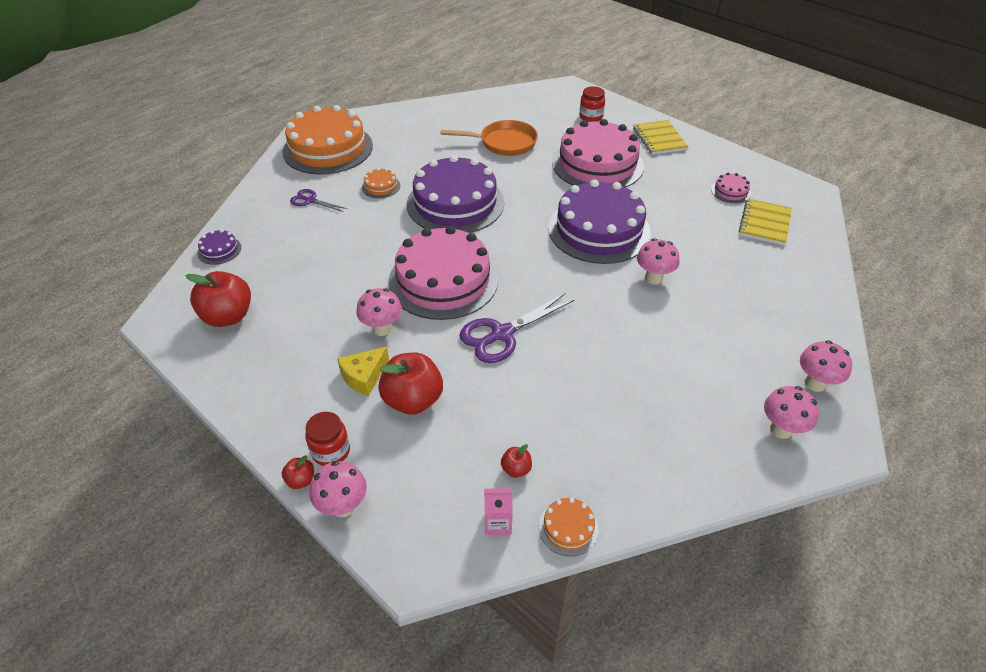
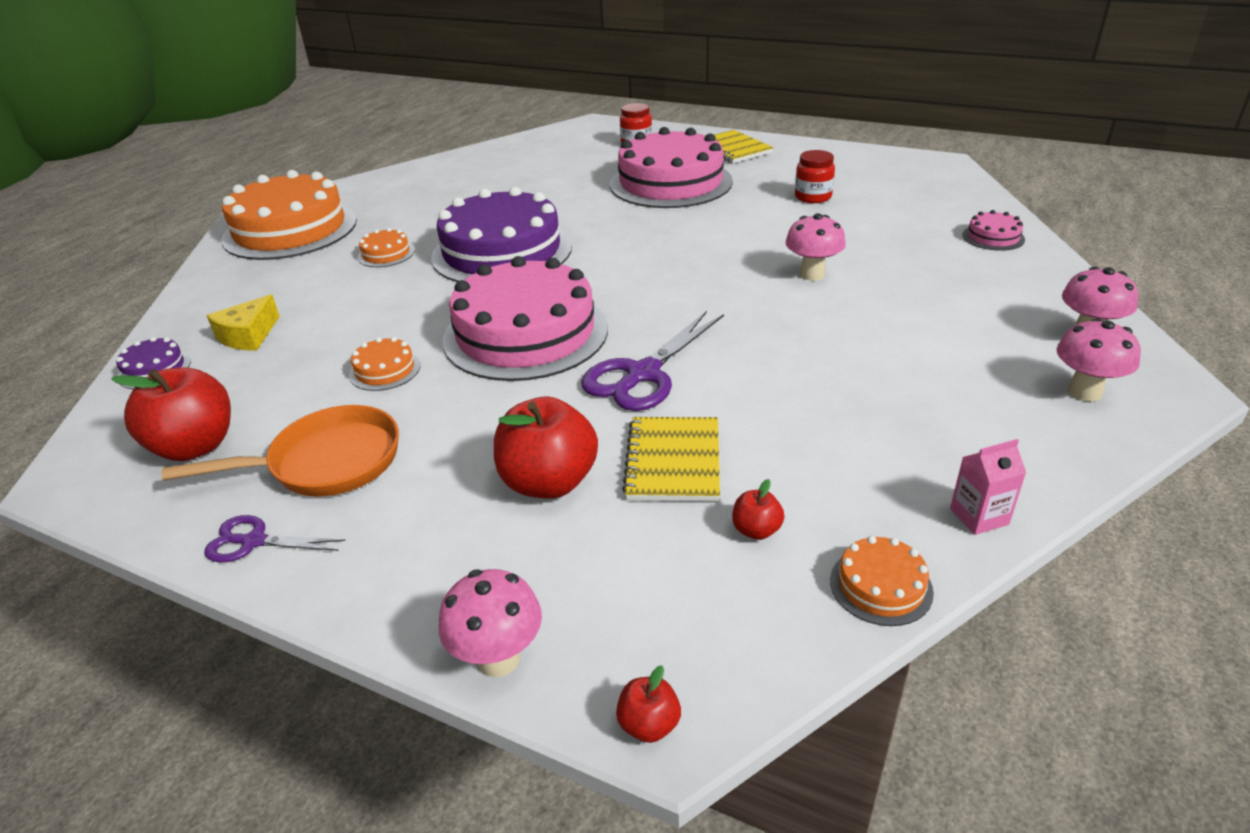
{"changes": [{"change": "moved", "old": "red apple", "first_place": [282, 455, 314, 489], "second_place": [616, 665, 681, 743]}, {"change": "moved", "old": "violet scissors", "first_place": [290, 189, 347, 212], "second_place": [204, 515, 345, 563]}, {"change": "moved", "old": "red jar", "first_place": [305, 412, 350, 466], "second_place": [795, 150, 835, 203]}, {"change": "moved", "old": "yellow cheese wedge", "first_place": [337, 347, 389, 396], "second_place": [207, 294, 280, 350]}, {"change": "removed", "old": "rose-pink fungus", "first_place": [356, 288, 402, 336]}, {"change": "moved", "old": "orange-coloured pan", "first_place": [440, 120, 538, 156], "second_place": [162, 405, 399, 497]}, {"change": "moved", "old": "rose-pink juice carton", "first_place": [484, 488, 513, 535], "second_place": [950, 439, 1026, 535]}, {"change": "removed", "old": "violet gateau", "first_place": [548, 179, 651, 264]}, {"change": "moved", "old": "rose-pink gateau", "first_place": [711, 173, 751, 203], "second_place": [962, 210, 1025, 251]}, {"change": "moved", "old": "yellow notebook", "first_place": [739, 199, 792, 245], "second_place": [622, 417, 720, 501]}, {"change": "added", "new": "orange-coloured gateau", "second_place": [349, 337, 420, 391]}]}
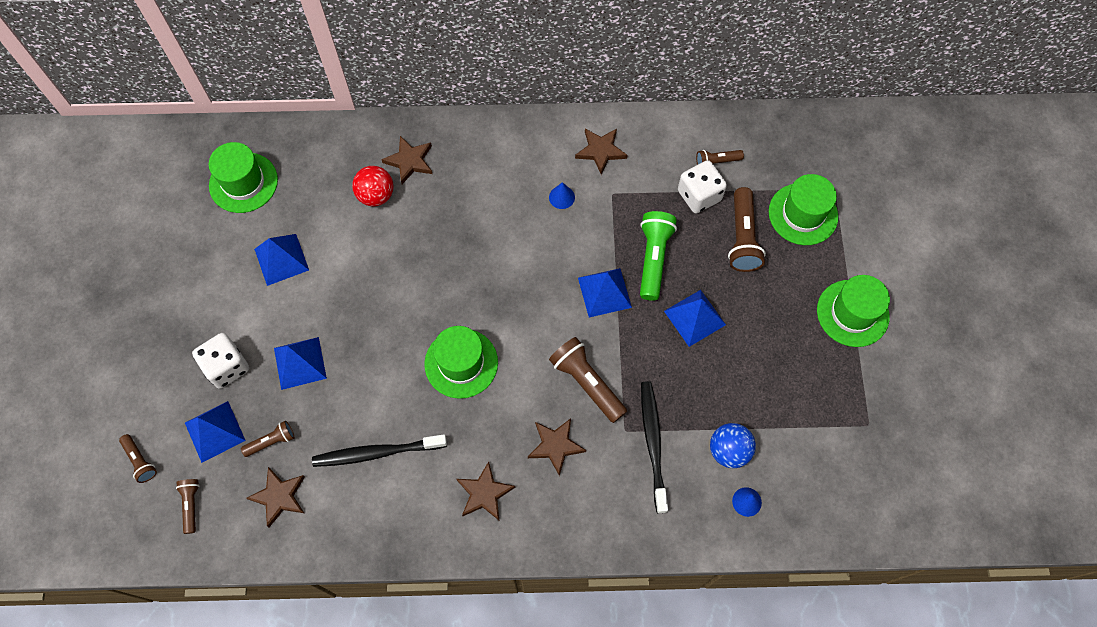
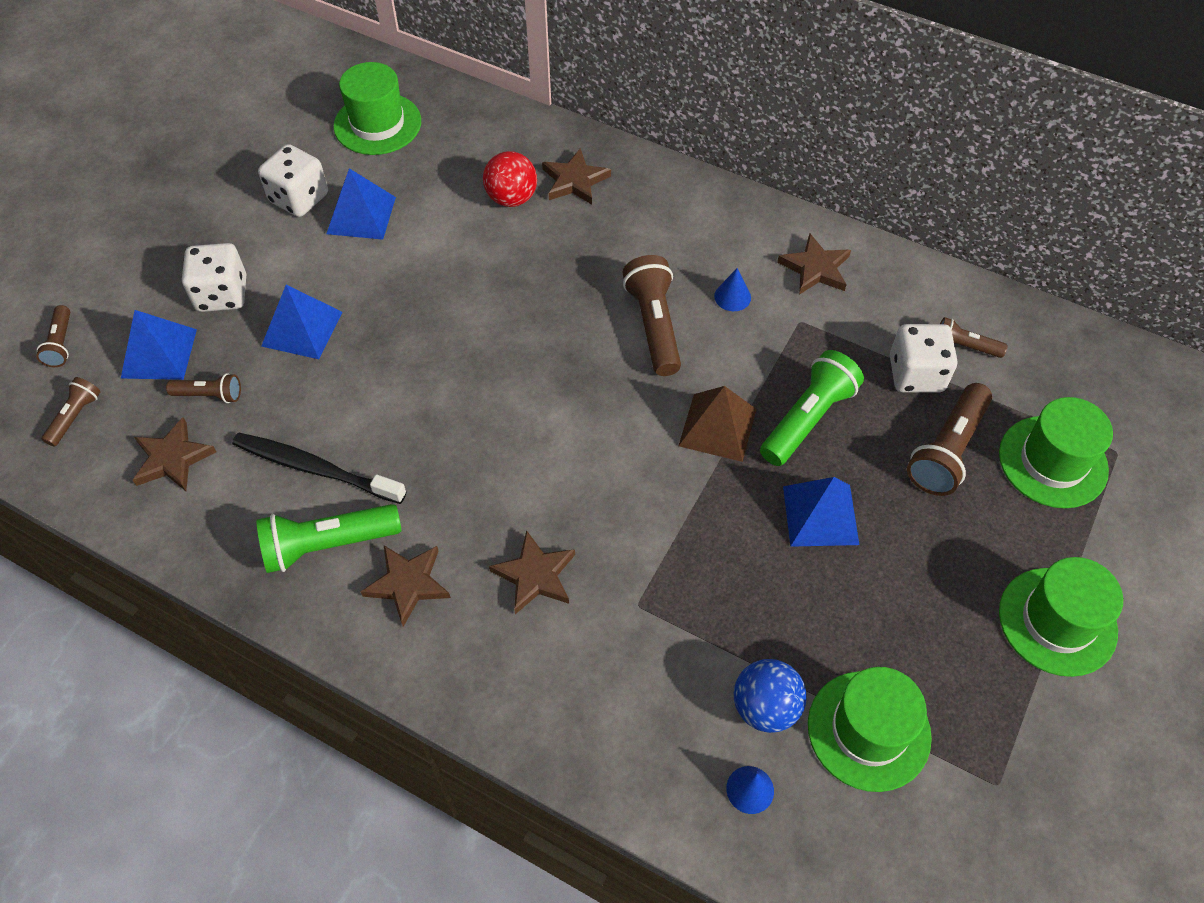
{"changes": [{"change": "moved", "old": "emerald top hat", "first_place": [424, 326, 498, 399], "second_place": [808, 667, 932, 792]}, {"change": "moved", "old": "dark brown flashlight", "first_place": [549, 337, 627, 423], "second_place": [623, 255, 681, 376]}, {"change": "recoloured", "old": "cobalt solid pyramid", "new": "dark brown solid pyramid", "first_place": [578, 268, 632, 317], "second_place": [679, 386, 756, 462]}, {"change": "removed", "old": "ebony dental brush", "first_place": [641, 381, 668, 513]}, {"change": "added", "new": "emerald flashlight", "second_place": [256, 504, 401, 573]}, {"change": "added", "new": "white die", "second_place": [258, 144, 328, 217]}]}
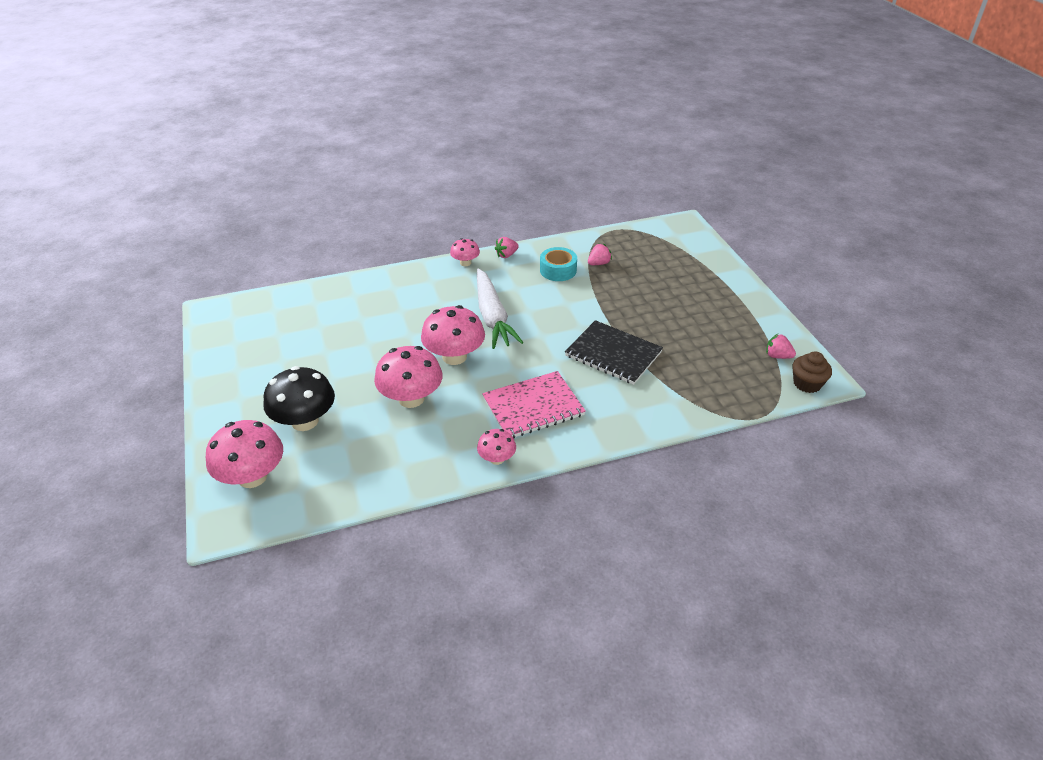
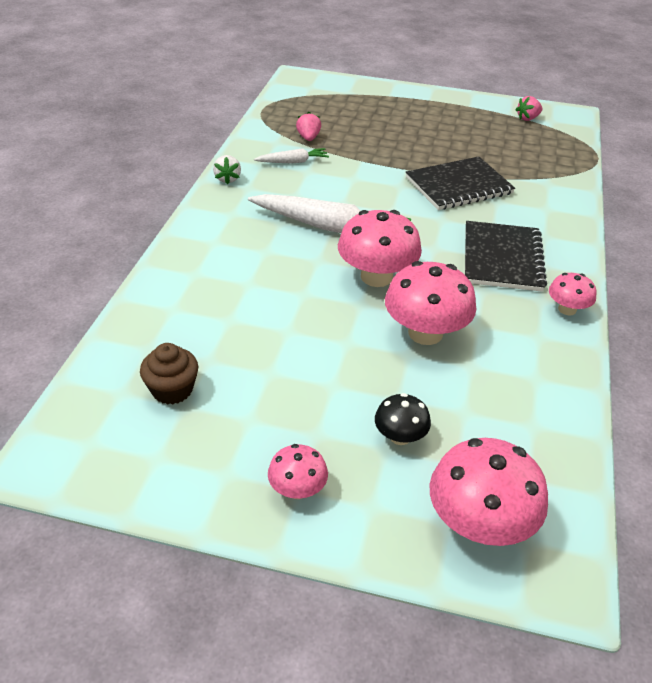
{"changes": [{"change": "resized", "old": "ebony fungus", "first_place": [263, 366, 335, 431], "second_place": [375, 393, 431, 445], "factor": 0.54}, {"change": "moved", "old": "rose-pink fungus", "first_place": [450, 238, 480, 266], "second_place": [268, 444, 328, 499]}, {"change": "recoloured", "old": "rose-pink notebook", "new": "ebony notebook", "first_place": [482, 371, 586, 438], "second_place": [465, 221, 547, 292]}, {"change": "recoloured", "old": "rose-pink berry", "new": "white berry", "first_place": [495, 237, 519, 258], "second_place": [213, 155, 241, 184]}, {"change": "replaced", "old": "turquoise tape", "new": "white carrot", "first_place": [540, 247, 577, 281], "second_place": [254, 148, 329, 163]}, {"change": "moved", "old": "dark brown fairy cake", "first_place": [792, 351, 832, 393], "second_place": [140, 343, 198, 405]}]}
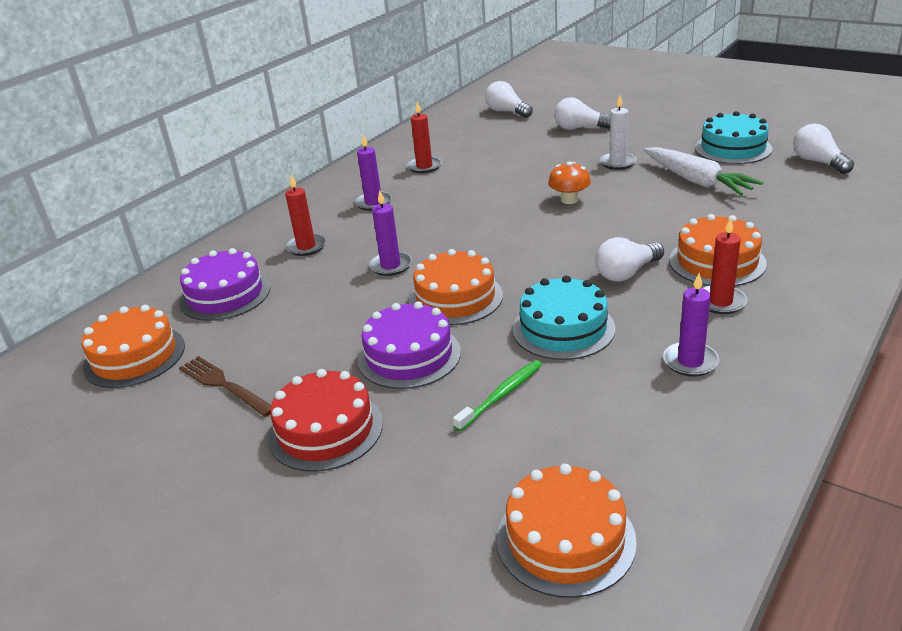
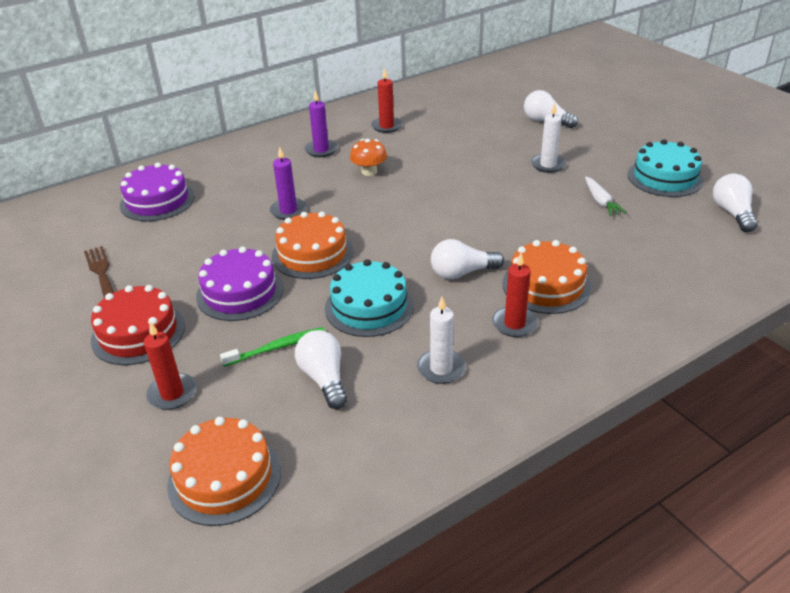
{"changes": [{"change": "removed", "old": "orange-coloured gateau", "first_place": [82, 305, 185, 388]}, {"change": "moved", "old": "red pillar candle", "first_place": [285, 175, 326, 256], "second_place": [144, 322, 197, 410]}, {"change": "moved", "old": "white light bulb", "first_place": [485, 81, 533, 118], "second_place": [295, 330, 347, 409]}, {"change": "moved", "old": "orange-coloured fungus", "first_place": [548, 161, 591, 204], "second_place": [350, 139, 387, 176]}, {"change": "resized", "old": "white carrot", "first_place": [644, 147, 763, 195], "second_place": [585, 177, 627, 216], "factor": 0.56}, {"change": "recoloured", "old": "violet pillar candle", "new": "white pillar candle", "first_place": [663, 273, 719, 377], "second_place": [417, 297, 466, 384]}]}
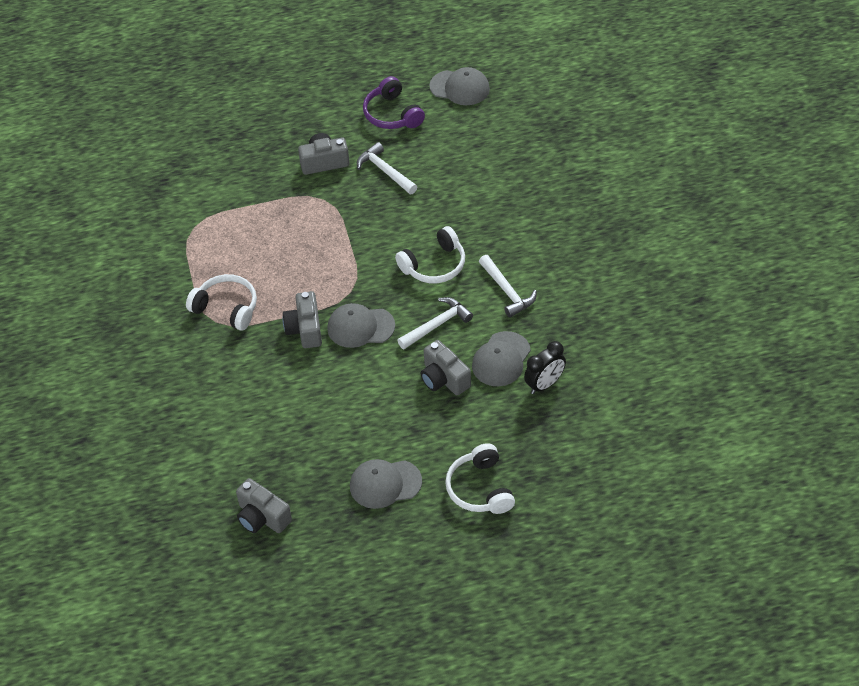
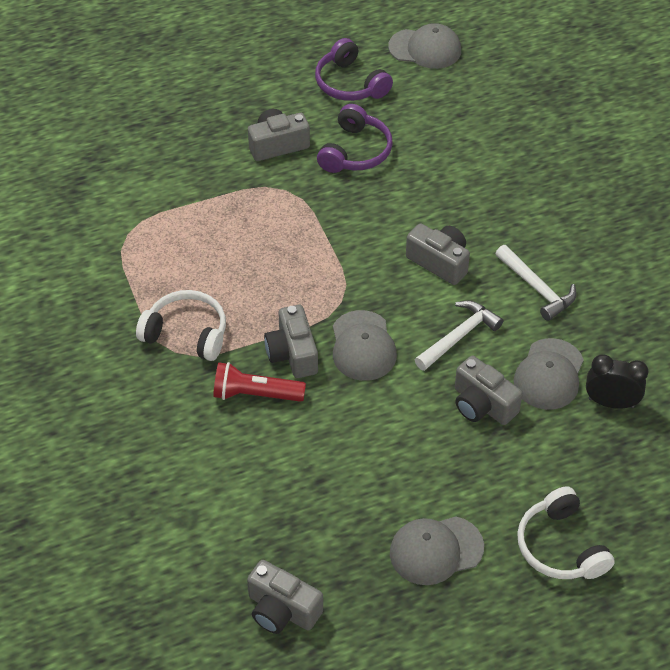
{"changes": [{"change": "turned", "old": "grey baseball cap", "first_place": [327, 303, 395, 348], "second_place": [333, 310, 397, 381], "degrees": -90}, {"change": "replaced", "old": "white hammer", "new": "violet over-ear headphones", "first_place": [357, 142, 417, 194], "second_place": [317, 104, 393, 173]}, {"change": "replaced", "old": "white over-ear headphones", "new": "grey photo camera", "first_place": [395, 226, 465, 283], "second_place": [406, 223, 470, 285]}, {"change": "turned", "old": "ebony bedside clock", "first_place": [524, 341, 566, 394], "second_place": [586, 354, 648, 409], "degrees": -120}, {"change": "added", "new": "red flashlight", "second_place": [213, 362, 306, 402]}]}
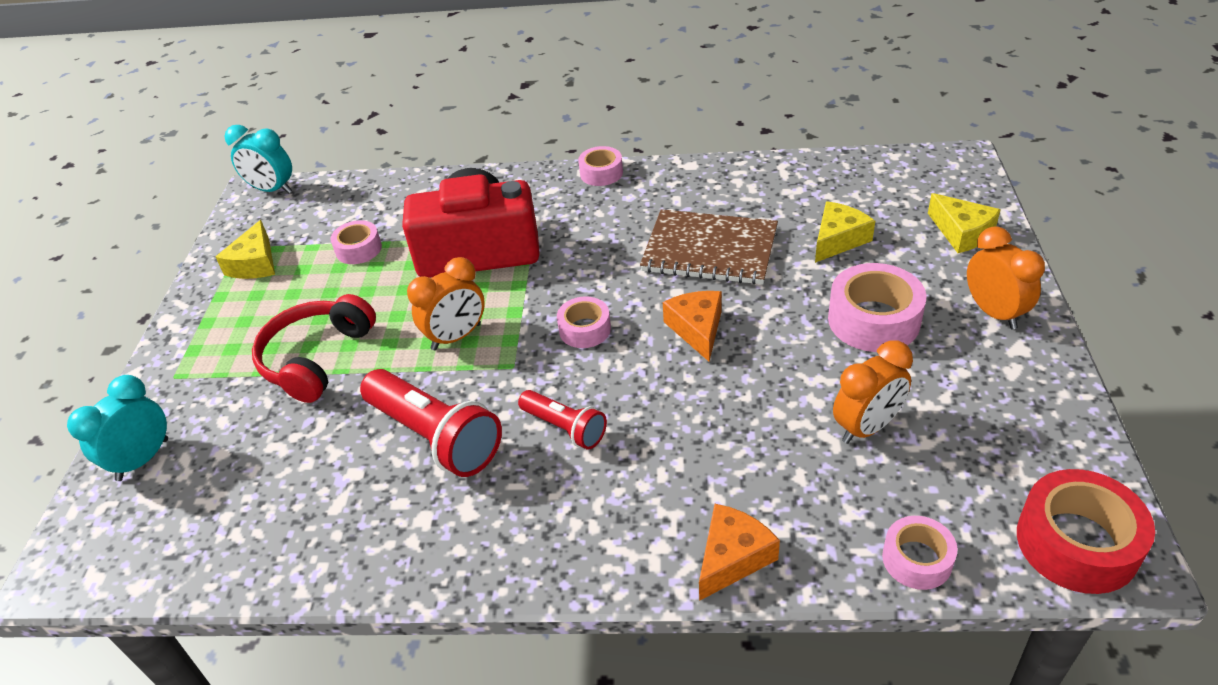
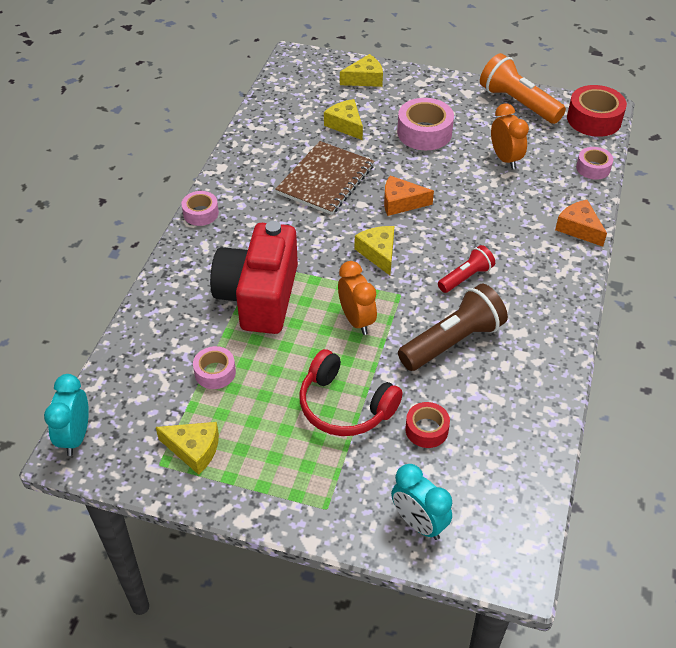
{"changes": [{"change": "turned", "old": "turquoise bedside clock", "first_place": [225, 125, 292, 194], "second_place": [44, 374, 89, 456], "degrees": 150}, {"change": "recoloured", "old": "red flashlight", "new": "dark brown flashlight", "first_place": [360, 369, 502, 477], "second_place": [398, 284, 508, 371]}, {"change": "replaced", "old": "rose-pink tape", "new": "yellow cheese wedge", "first_place": [557, 296, 611, 348], "second_place": [354, 226, 394, 275]}, {"change": "removed", "old": "orange-coloured bedside clock", "first_place": [967, 226, 1045, 329]}, {"change": "added", "new": "red tape", "second_place": [405, 402, 450, 448]}, {"change": "added", "new": "orange-coloured flashlight", "second_place": [480, 53, 566, 124]}]}
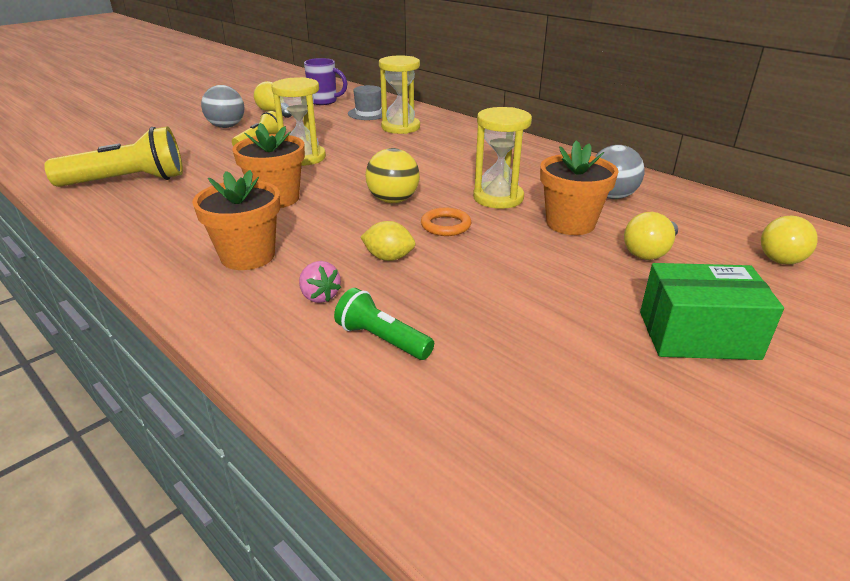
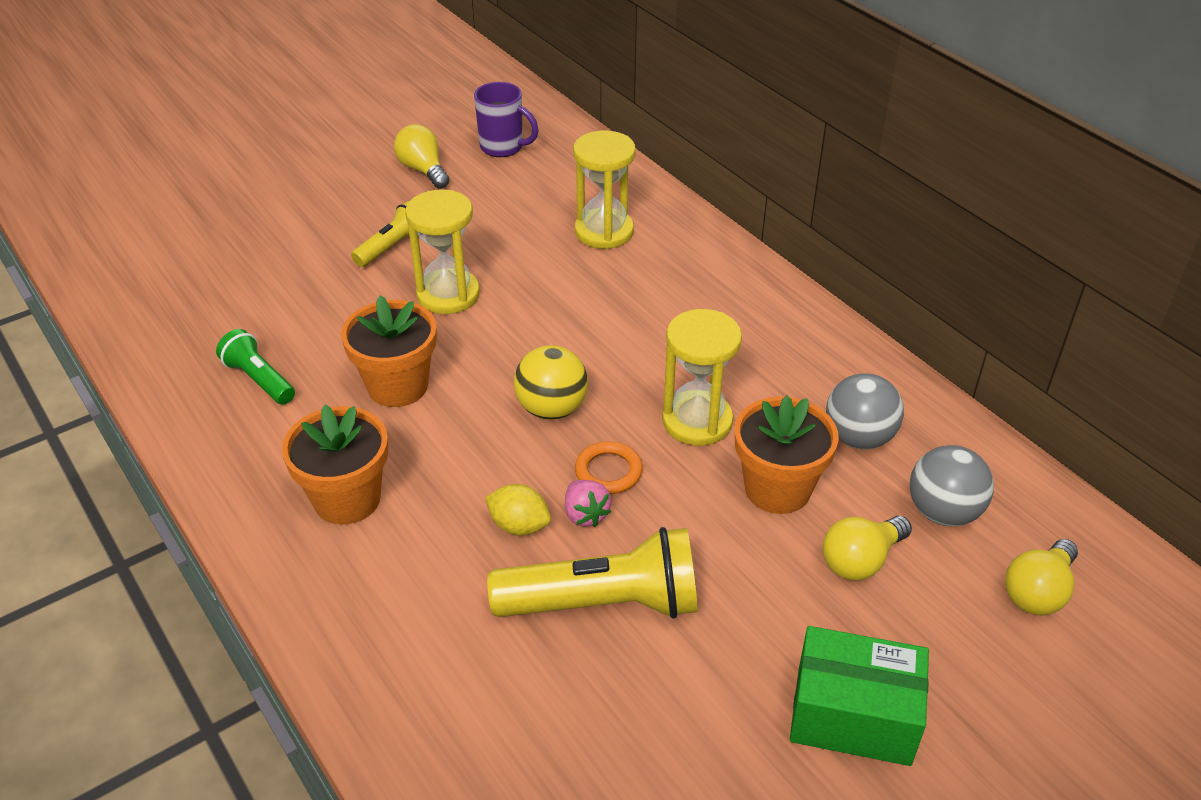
{"changes": [{"change": "moved", "old": "yellow flashlight", "first_place": [44, 127, 183, 187], "second_place": [487, 527, 698, 619]}, {"change": "moved", "old": "grey sphere", "first_place": [201, 85, 244, 128], "second_place": [909, 445, 994, 526]}, {"change": "moved", "old": "rose-pink berry", "first_place": [299, 261, 341, 303], "second_place": [565, 480, 611, 527]}, {"change": "moved", "old": "emerald flashlight", "first_place": [334, 288, 434, 360], "second_place": [216, 329, 295, 405]}, {"change": "removed", "old": "grey top hat", "first_place": [348, 85, 382, 120]}]}
